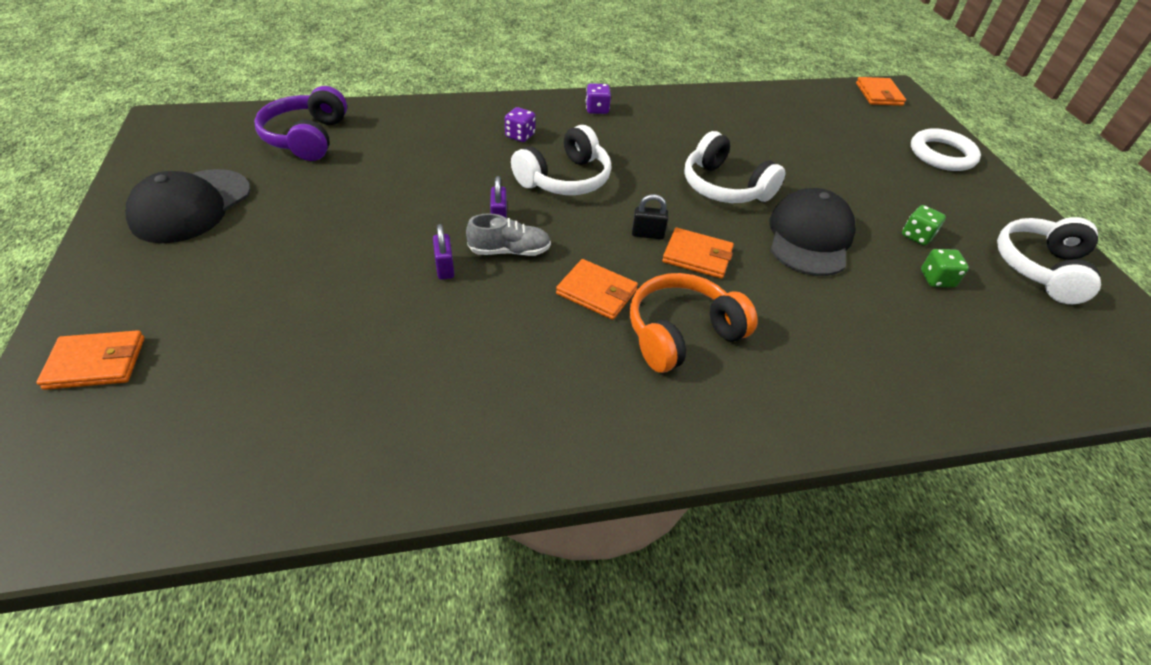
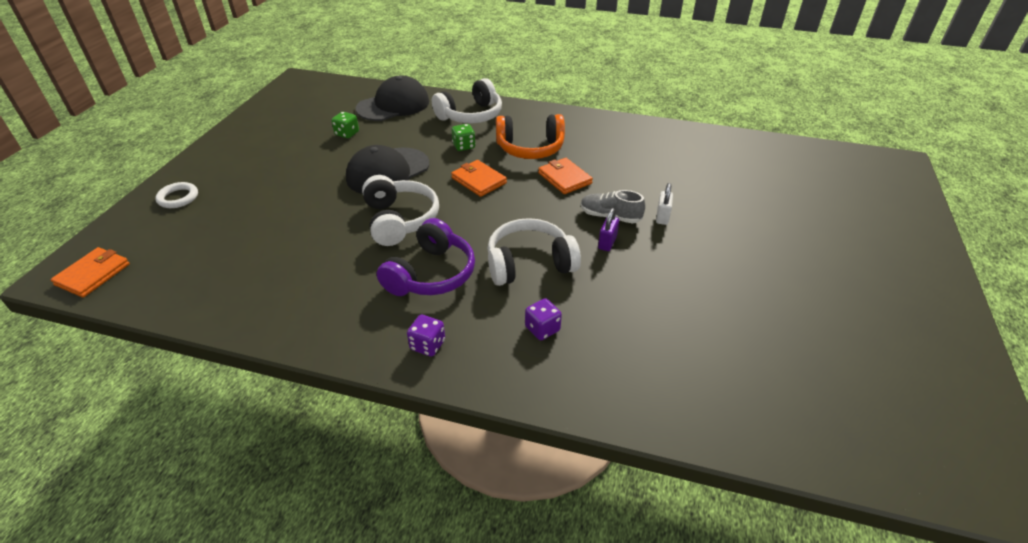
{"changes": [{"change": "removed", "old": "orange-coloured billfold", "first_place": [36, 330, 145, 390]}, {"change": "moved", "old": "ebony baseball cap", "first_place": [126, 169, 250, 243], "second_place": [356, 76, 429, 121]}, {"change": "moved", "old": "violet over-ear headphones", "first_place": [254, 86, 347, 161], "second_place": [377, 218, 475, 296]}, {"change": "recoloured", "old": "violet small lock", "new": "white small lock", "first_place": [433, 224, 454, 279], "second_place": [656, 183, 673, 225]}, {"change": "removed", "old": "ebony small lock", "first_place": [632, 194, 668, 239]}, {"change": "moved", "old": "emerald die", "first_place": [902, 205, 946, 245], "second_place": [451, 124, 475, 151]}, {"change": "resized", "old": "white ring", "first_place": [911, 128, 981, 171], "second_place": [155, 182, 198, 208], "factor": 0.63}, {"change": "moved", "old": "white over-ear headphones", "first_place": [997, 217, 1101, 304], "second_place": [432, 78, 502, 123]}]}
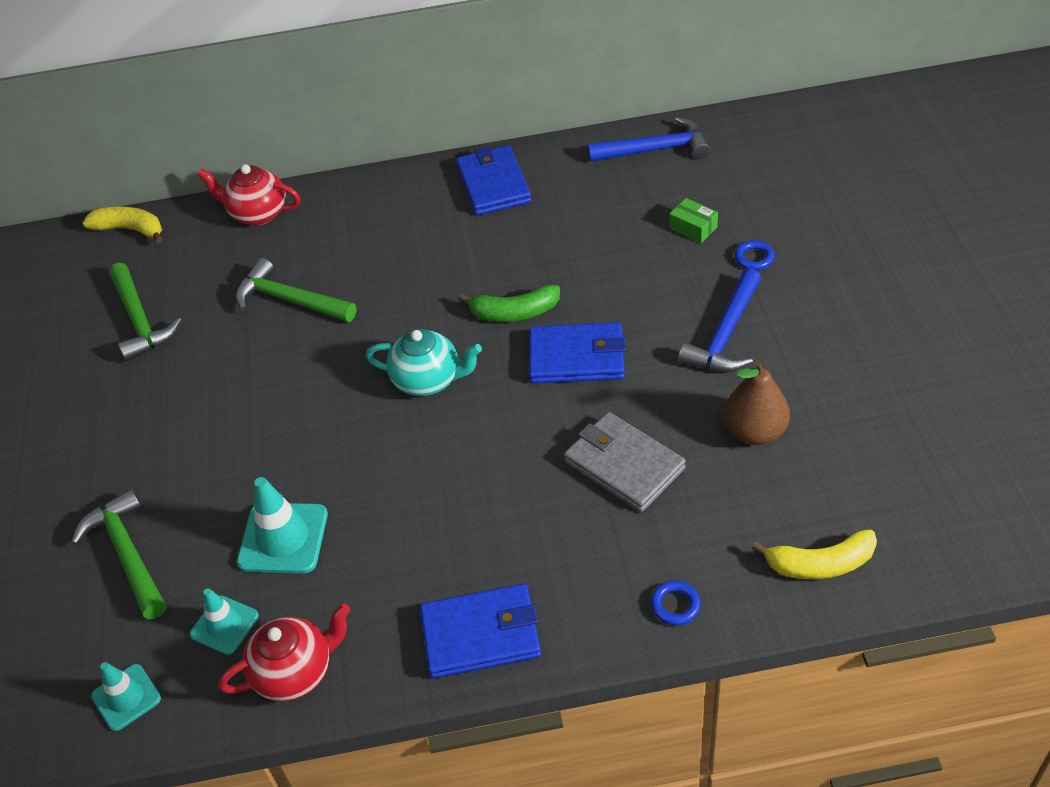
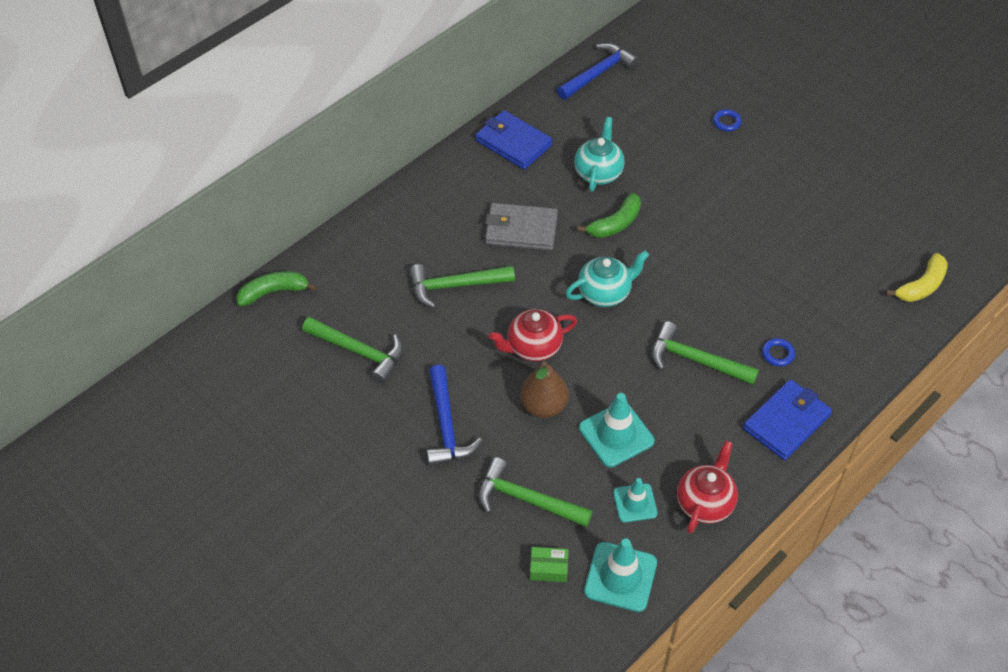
{"changes": [{"change": "recoloured", "old": "yellow banana fruit", "new": "emerald banana fruit", "first_place": [83, 206, 163, 244], "second_place": [237, 271, 317, 306]}, {"change": "resized", "old": "turquoise traffic cone", "first_place": [91, 662, 161, 731], "second_place": [584, 539, 657, 612], "factor": 1.57}, {"change": "moved", "old": "red teapot", "first_place": [197, 164, 301, 225], "second_place": [489, 309, 577, 361]}, {"change": "removed", "old": "cobalt billfold", "first_place": [529, 322, 626, 384]}, {"change": "moved", "old": "grey billfold", "first_place": [564, 412, 686, 512], "second_place": [485, 203, 558, 250]}, {"change": "moved", "old": "cobalt ring", "first_place": [651, 580, 701, 626], "second_place": [762, 338, 795, 366]}, {"change": "moved", "old": "emerald package", "first_place": [669, 198, 718, 243], "second_place": [530, 547, 569, 582]}, {"change": "moved", "old": "cobalt hammer", "first_place": [678, 268, 761, 372], "second_place": [427, 365, 482, 466]}, {"change": "moved", "old": "dark brown pear fruit", "first_place": [724, 360, 790, 445], "second_place": [520, 362, 569, 418]}, {"change": "added", "new": "turquoise teapot", "second_place": [574, 117, 625, 192]}, {"change": "added", "new": "emerald hammer", "second_place": [652, 321, 759, 385]}]}
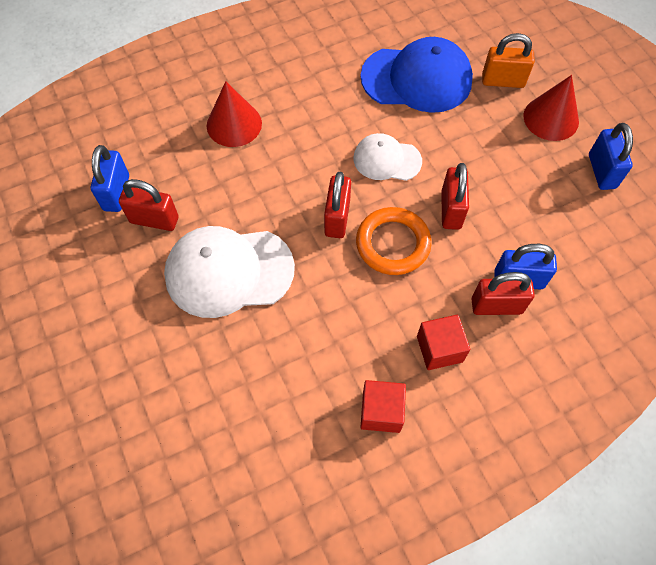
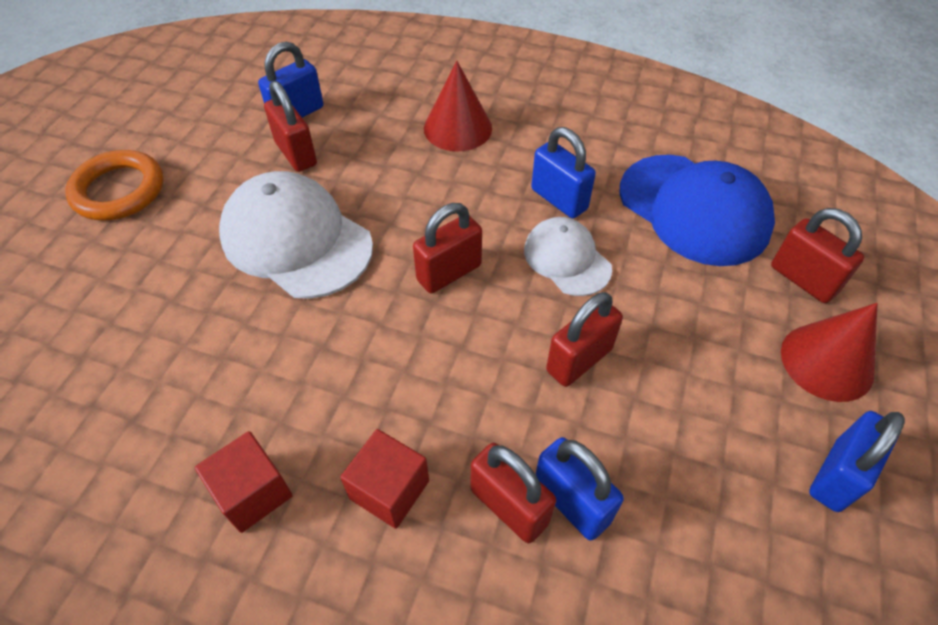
{"changes": [{"change": "moved", "old": "orange-coloured ring", "first_place": [356, 207, 432, 275], "second_place": [65, 150, 164, 221]}, {"change": "recoloured", "old": "orange-coloured small lock", "new": "red small lock", "first_place": [482, 33, 535, 88], "second_place": [771, 208, 864, 303]}, {"change": "added", "new": "cobalt small lock", "second_place": [531, 127, 596, 218]}]}
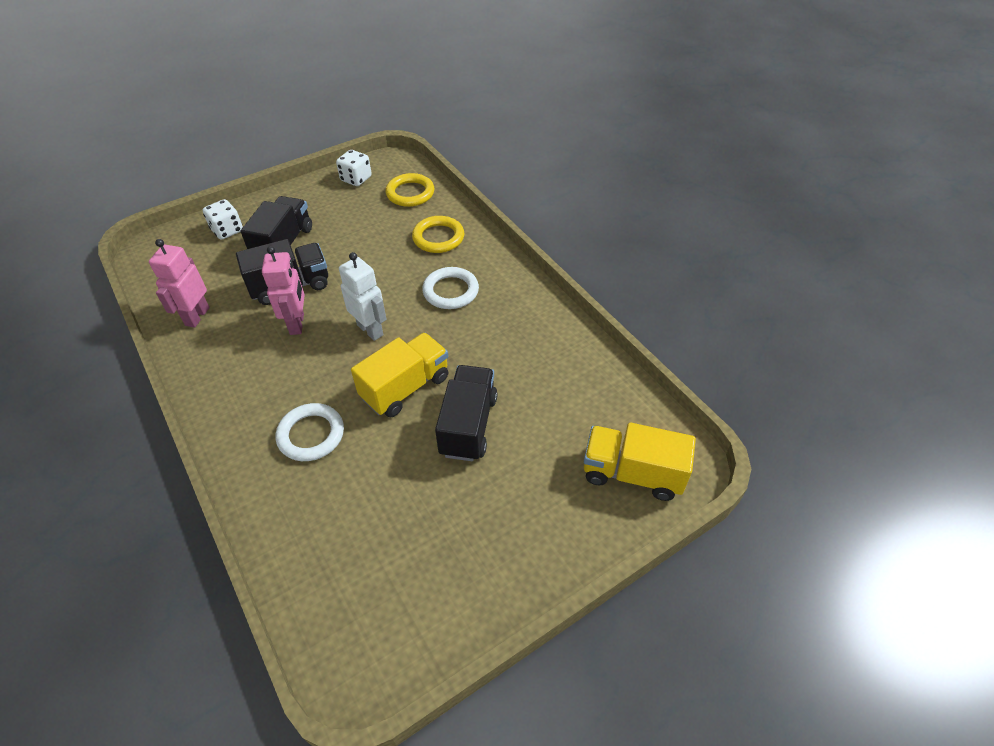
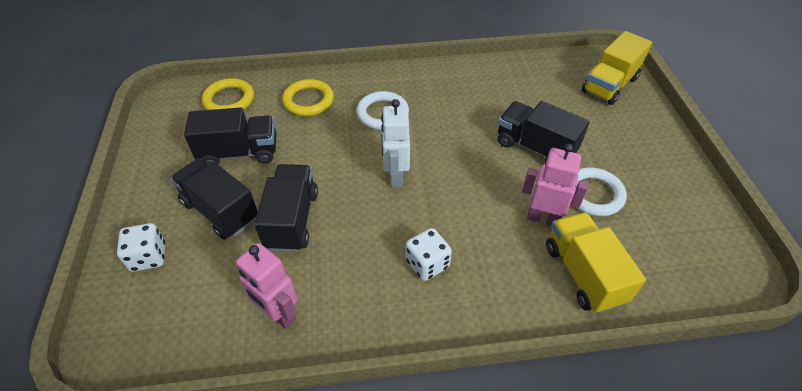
{"changes": [{"change": "moved", "old": "rose-pink toy robot", "first_place": [262, 246, 305, 335], "second_place": [522, 144, 589, 226]}, {"change": "moved", "old": "white ring", "first_place": [276, 403, 344, 461], "second_place": [576, 167, 627, 216]}, {"change": "moved", "old": "white die", "first_place": [336, 150, 372, 186], "second_place": [406, 228, 452, 281]}, {"change": "turned", "old": "white toy robot", "first_place": [339, 252, 387, 341], "second_place": [381, 99, 410, 187], "degrees": -75}, {"change": "moved", "old": "yellow lorry", "first_place": [351, 333, 449, 417], "second_place": [546, 212, 646, 314]}, {"change": "added", "new": "ebony lorry", "second_place": [184, 107, 277, 165]}]}
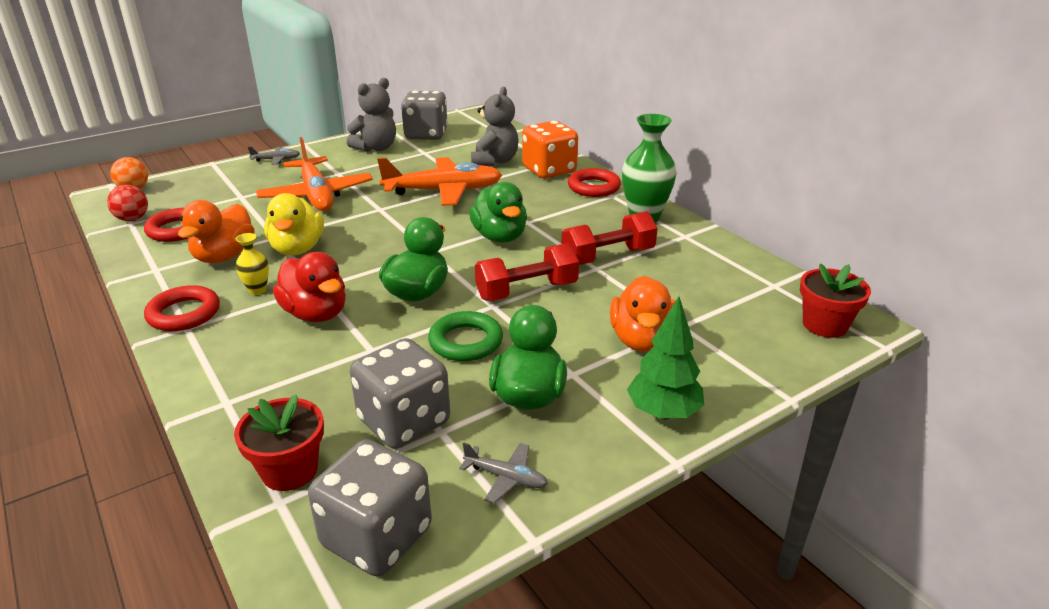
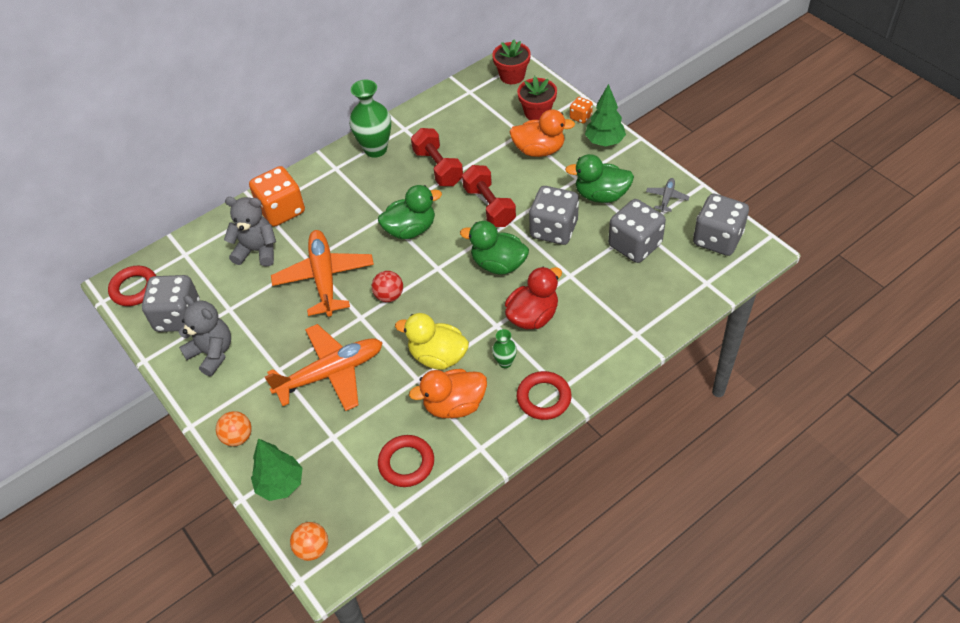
{"changes": [{"change": "moved", "old": "red sphere", "first_place": [107, 185, 148, 221], "second_place": [372, 271, 403, 302]}, {"change": "turned", "old": "orange-coloured rubber duck", "first_place": [178, 200, 255, 263], "second_place": [409, 369, 487, 418], "degrees": 150}, {"change": "moved", "old": "red plant pot", "first_place": [234, 395, 324, 491], "second_place": [517, 76, 557, 120]}, {"change": "recoloured", "old": "yellow tall vase", "new": "emerald tall vase", "first_place": [236, 233, 269, 295], "second_place": [492, 329, 517, 368]}, {"change": "replaced", "old": "grey plane", "new": "orange-coloured sphere", "first_place": [248, 147, 300, 165], "second_place": [216, 411, 252, 446]}, {"change": "turned", "old": "yellow rubber duck", "first_place": [264, 193, 324, 255], "second_place": [395, 313, 469, 370], "degrees": -150}, {"change": "replaced", "old": "emerald ring", "new": "grey die", "first_place": [428, 311, 503, 361], "second_place": [529, 186, 579, 245]}, {"change": "moved", "old": "red ring", "first_place": [568, 168, 621, 197], "second_place": [108, 266, 156, 306]}, {"change": "added", "new": "emerald toy tree", "second_place": [251, 438, 302, 501]}, {"change": "added", "new": "orange-coloured die", "second_place": [570, 97, 593, 124]}]}
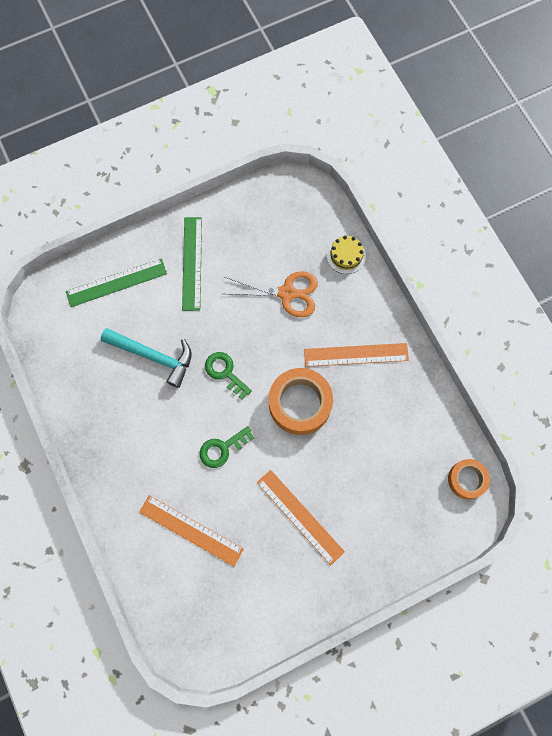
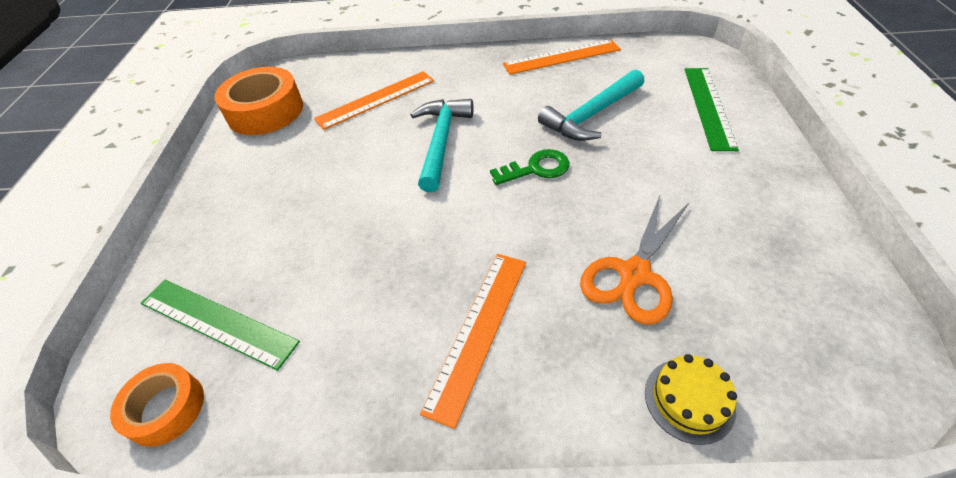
{"changes": [{"change": "moved", "old": "emerald straightedge", "first_place": [182, 217, 202, 311], "second_place": [141, 280, 300, 371]}, {"change": "replaced", "old": "emerald latchkey", "new": "turquoise hammer", "first_place": [200, 426, 254, 468], "second_place": [410, 99, 473, 192]}, {"change": "moved", "old": "orange-coloured straightedge", "first_place": [257, 470, 345, 565], "second_place": [503, 39, 621, 75]}, {"change": "moved", "old": "orange-coloured tape", "first_place": [269, 368, 333, 435], "second_place": [214, 67, 303, 135]}]}
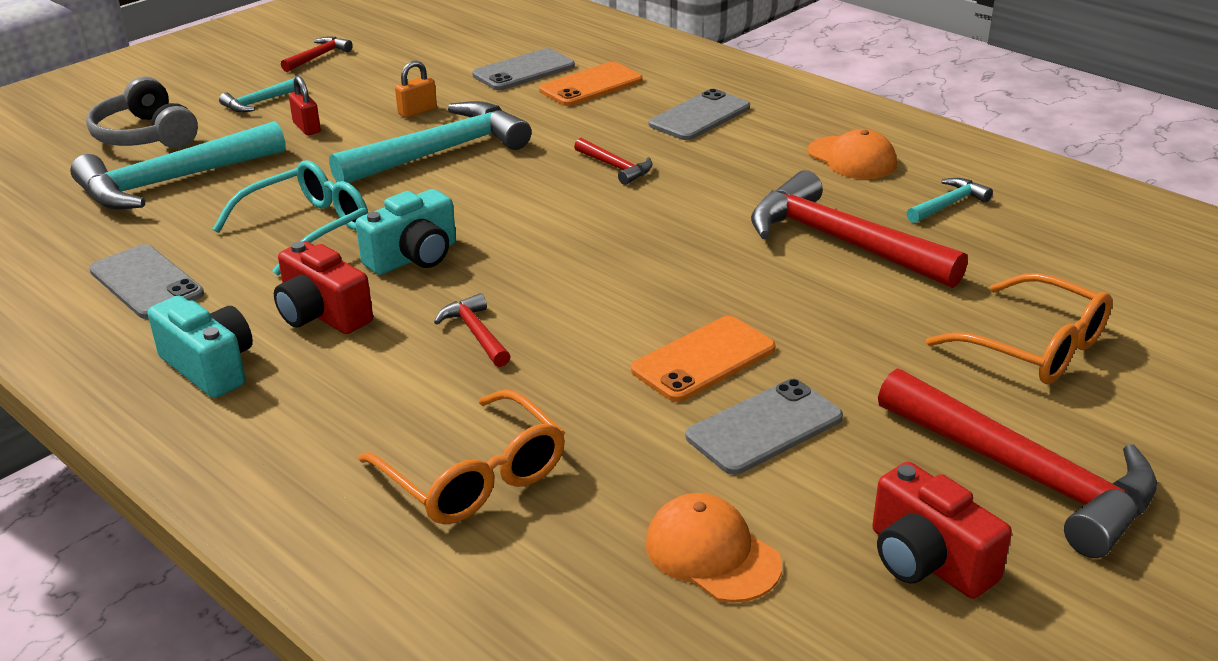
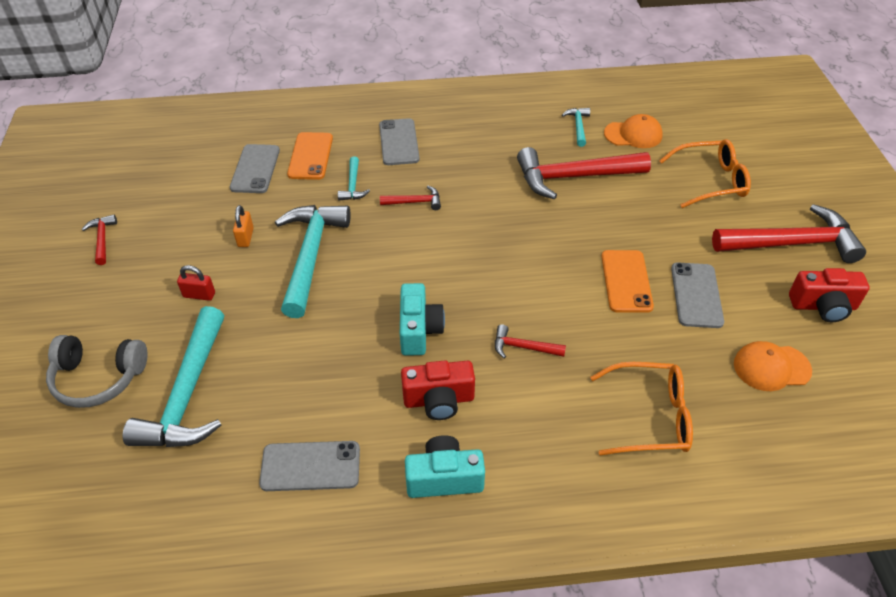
{"changes": [{"change": "removed", "old": "turquoise eyeglasses", "first_place": [213, 160, 368, 275]}, {"change": "moved", "old": "turquoise hammer", "first_place": [219, 78, 301, 113], "second_place": [338, 156, 370, 200]}, {"change": "moved", "old": "orange-coloured baseball cap", "first_place": [808, 129, 897, 179], "second_place": [604, 114, 663, 148]}]}
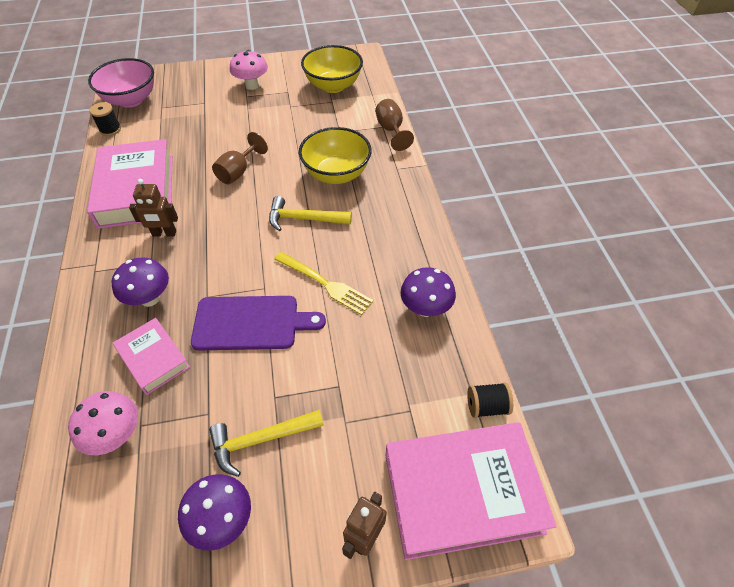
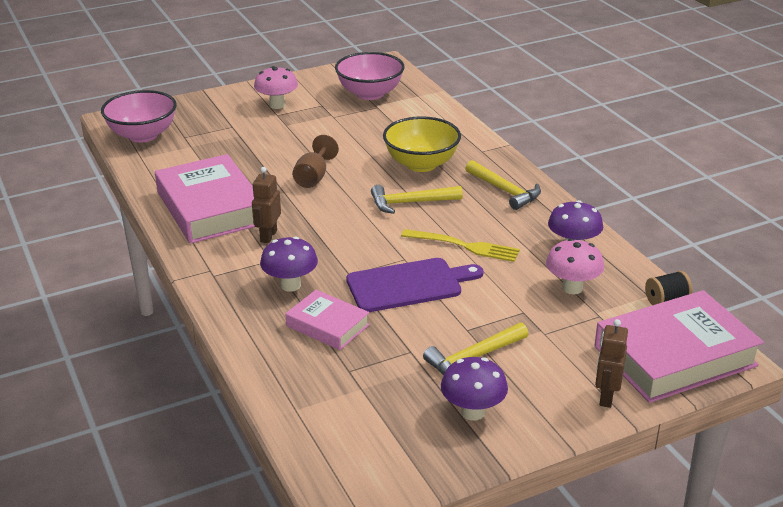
{"changes": [{"change": "moved", "old": "rose-pink fungus", "first_place": [68, 391, 138, 455], "second_place": [546, 238, 604, 294]}, {"change": "removed", "old": "ebony spool", "first_place": [90, 102, 121, 136]}, {"change": "turned", "old": "dark brown toy robot", "first_place": [129, 179, 178, 237], "second_place": [252, 167, 281, 243], "degrees": 120}, {"change": "recoloured", "old": "yellow deep dish", "new": "rose-pink deep dish", "first_place": [301, 45, 363, 93], "second_place": [335, 52, 404, 100]}, {"change": "removed", "old": "dark brown chalice", "first_place": [375, 99, 414, 151]}, {"change": "added", "new": "yellow hammer", "second_place": [466, 160, 541, 210]}]}
